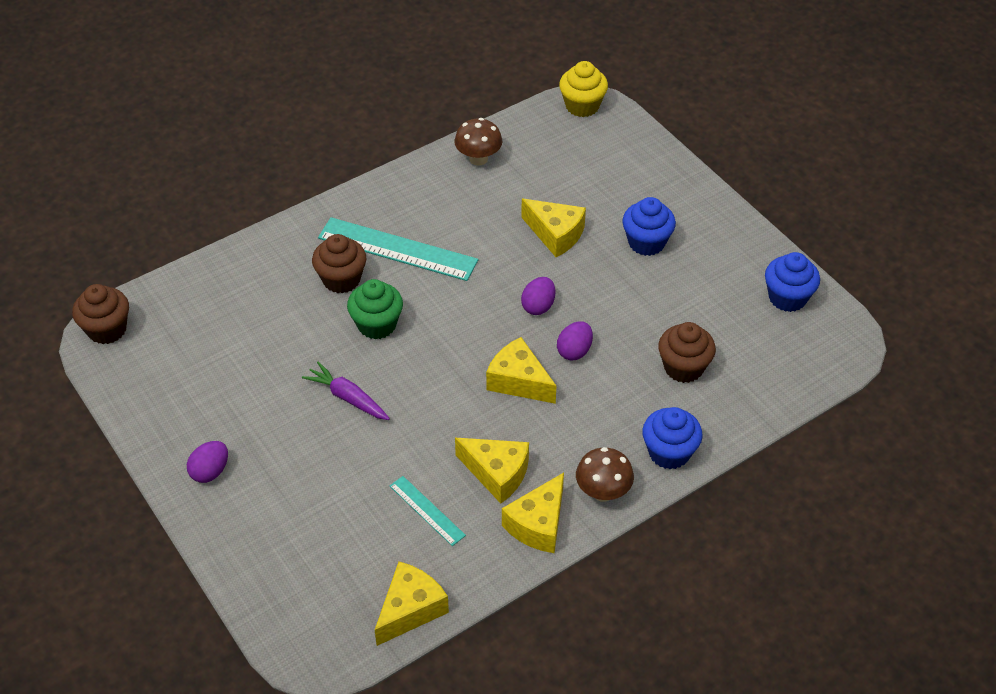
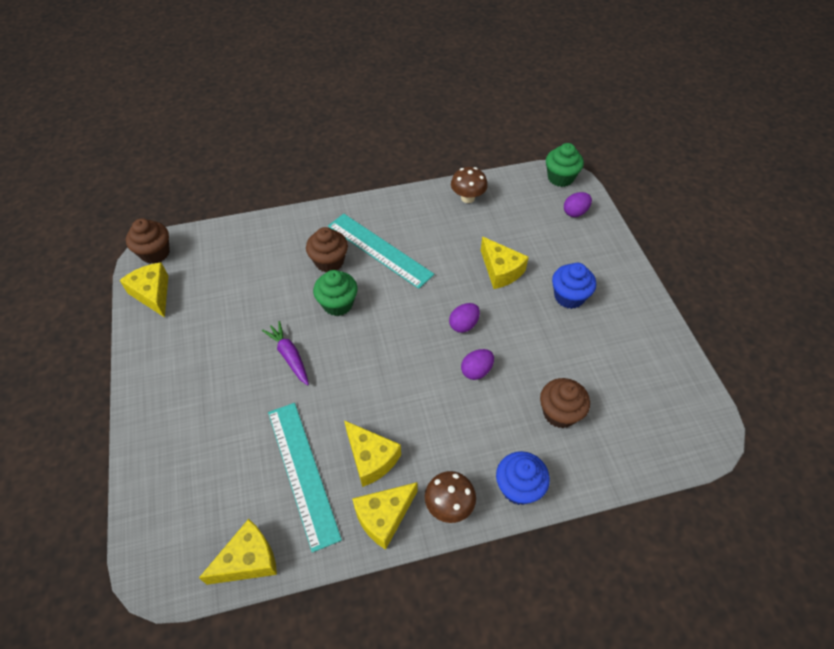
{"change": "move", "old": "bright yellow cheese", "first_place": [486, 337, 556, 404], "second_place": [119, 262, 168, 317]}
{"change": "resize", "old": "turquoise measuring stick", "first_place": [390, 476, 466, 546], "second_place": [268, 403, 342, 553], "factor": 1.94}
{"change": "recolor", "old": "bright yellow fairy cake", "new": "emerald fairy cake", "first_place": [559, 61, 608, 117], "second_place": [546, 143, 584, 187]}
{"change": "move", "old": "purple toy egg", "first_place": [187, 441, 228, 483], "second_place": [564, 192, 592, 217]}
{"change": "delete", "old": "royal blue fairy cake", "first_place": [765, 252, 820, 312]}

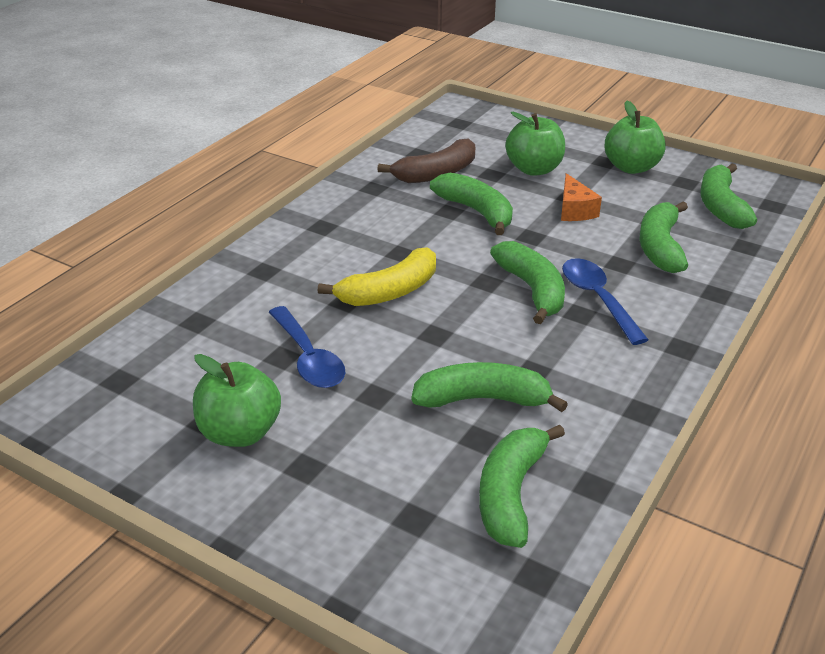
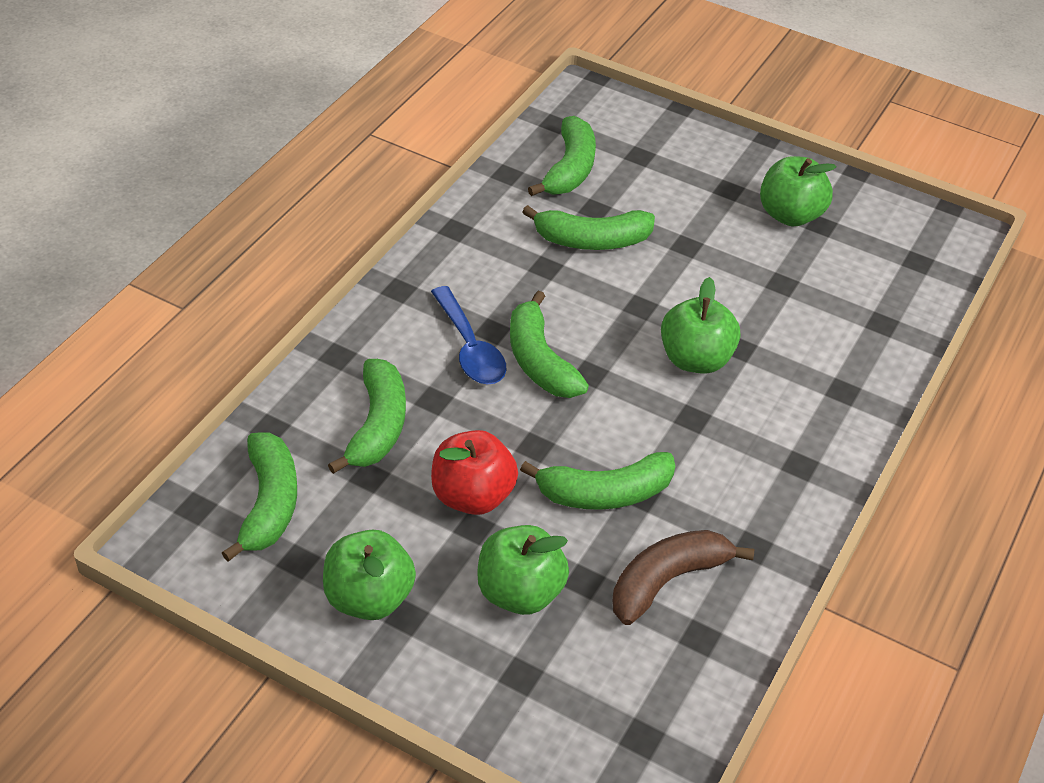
{"change": "replace", "old": "bright orange cheese", "new": "red apple", "first_place": [561, 173, 602, 221], "second_place": [431, 430, 518, 515]}
{"change": "rotate", "old": "emerald banana fruit", "first_place": [430, 173, 513, 235], "second_place": [520, 452, 675, 510], "degrees": -60}
{"change": "replace", "old": "bright yellow banana fruit", "new": "emerald apple", "first_place": [318, 247, 436, 306], "second_place": [661, 277, 740, 374]}
{"change": "delete", "old": "royal blue tablespoon", "first_place": [269, 306, 345, 388]}

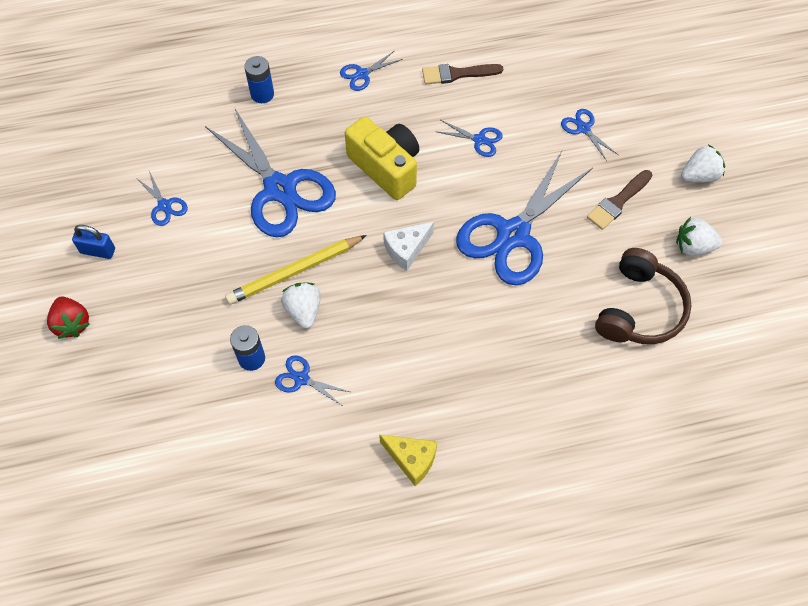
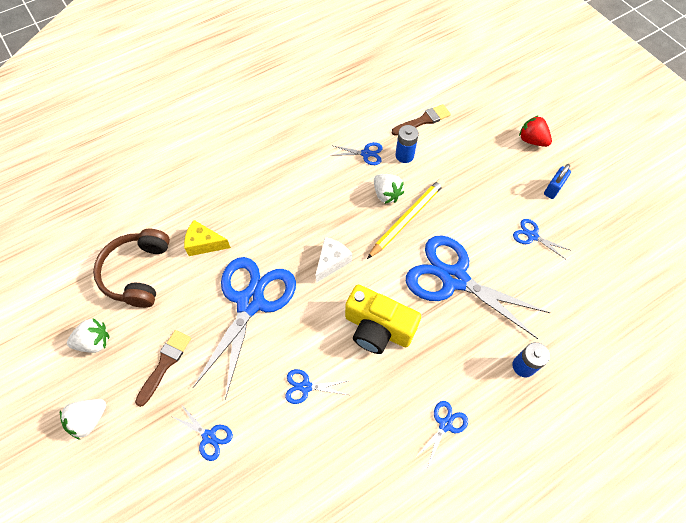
{"change": "move", "old": "bright yellow cheese", "first_place": [379, 435, 437, 486], "second_place": [184, 220, 231, 256]}
{"change": "move", "old": "russet paintbrush", "first_place": [422, 64, 503, 84], "second_place": [392, 104, 451, 136]}
{"change": "rotate", "old": "royal blue padlock", "first_place": [72, 225, 115, 259], "second_place": [544, 164, 571, 199], "degrees": -45}

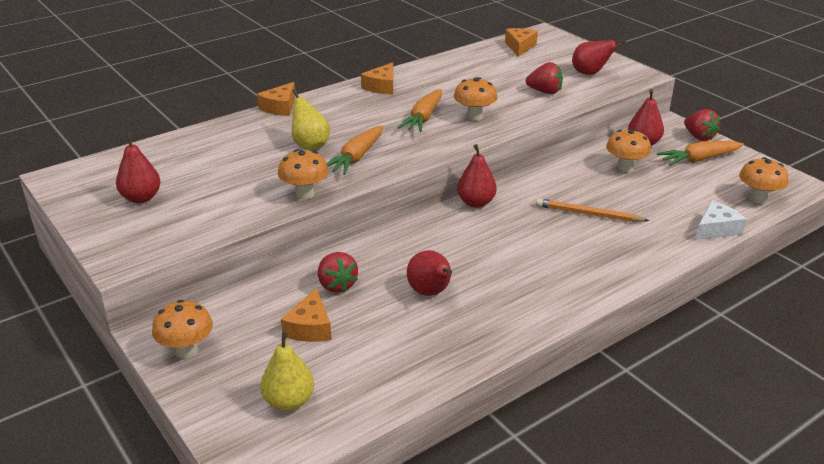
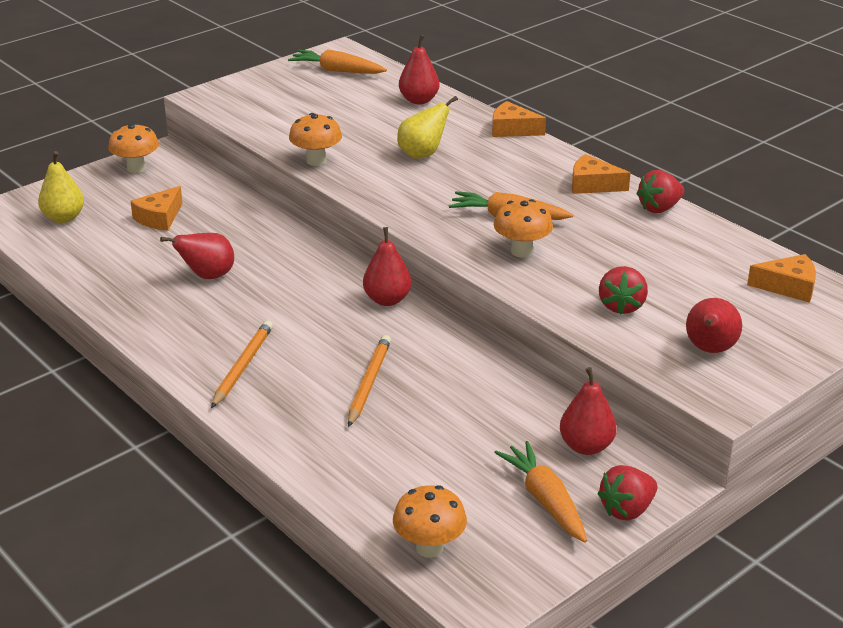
{"change": "rotate", "old": "bright orange cheese", "first_place": [281, 288, 332, 342], "second_place": [130, 186, 182, 231], "degrees": -60}
{"change": "insert", "new": "bright orange pencil", "second_place": [211, 320, 273, 408]}
{"change": "move", "old": "bright orange carrot", "first_place": [326, 126, 383, 175], "second_place": [288, 50, 387, 74]}
{"change": "move", "old": "red pear", "first_place": [116, 133, 161, 203], "second_place": [399, 35, 440, 104]}
{"change": "move", "old": "red toy strawberry", "first_place": [318, 252, 358, 293], "second_place": [636, 170, 684, 213]}
{"change": "delete", "old": "bright orange fungus", "first_place": [606, 130, 651, 172]}
{"change": "delete", "old": "white cheese", "first_place": [696, 200, 746, 240]}

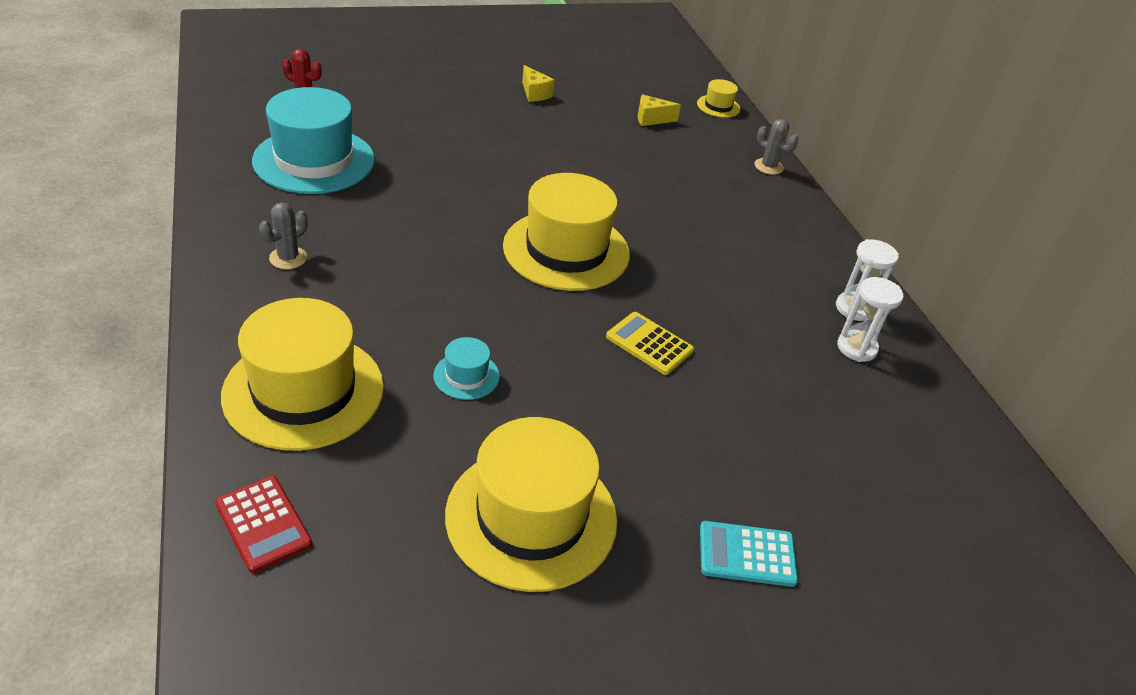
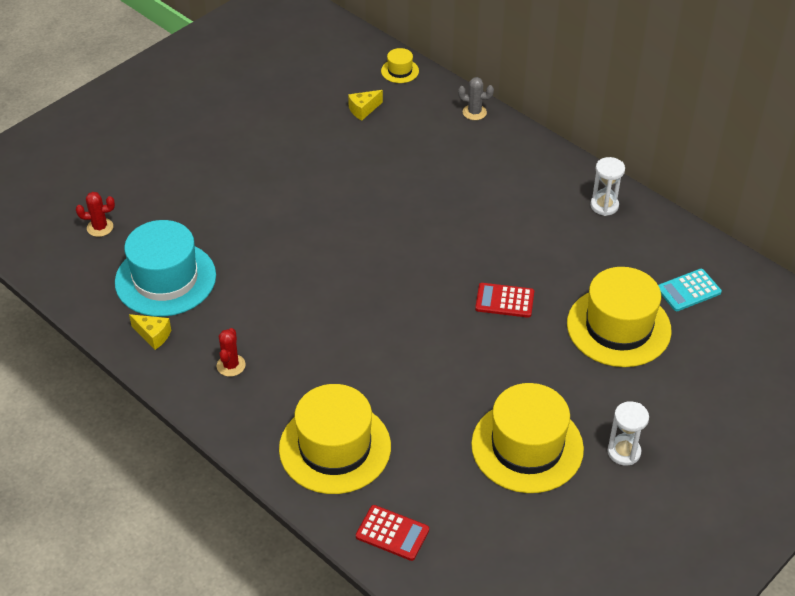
{"change": "move", "old": "bright yellow cheese", "first_place": [522, 65, 555, 102], "second_place": [129, 314, 171, 350]}
{"change": "recolor", "old": "grey cactus", "new": "red cactus", "first_place": [259, 202, 308, 269], "second_place": [216, 328, 246, 377]}
{"change": "recolor", "old": "bright yellow adding machine", "new": "red adding machine", "first_place": [606, 312, 694, 375], "second_place": [475, 283, 534, 318]}
{"change": "move", "old": "bright yellow top hat", "first_place": [503, 173, 630, 291], "second_place": [567, 267, 672, 367]}
{"change": "move", "old": "white sandglass", "first_place": [837, 277, 903, 362], "second_place": [608, 401, 649, 466]}
{"change": "move", "old": "turquoise adding machine", "first_place": [700, 521, 798, 587], "second_place": [658, 269, 722, 311]}
{"change": "delete", "old": "turquoise top hat", "first_place": [433, 337, 500, 400]}

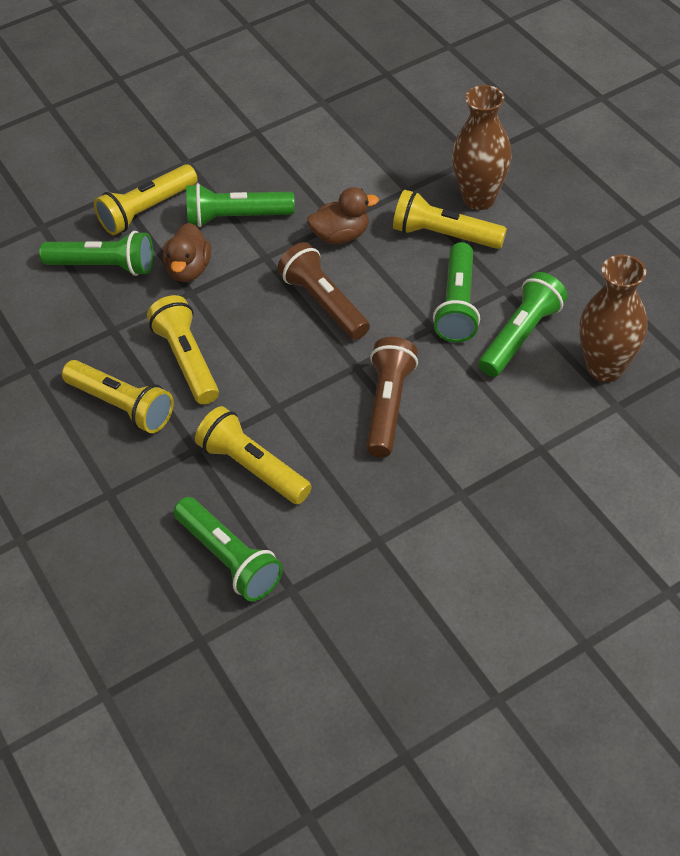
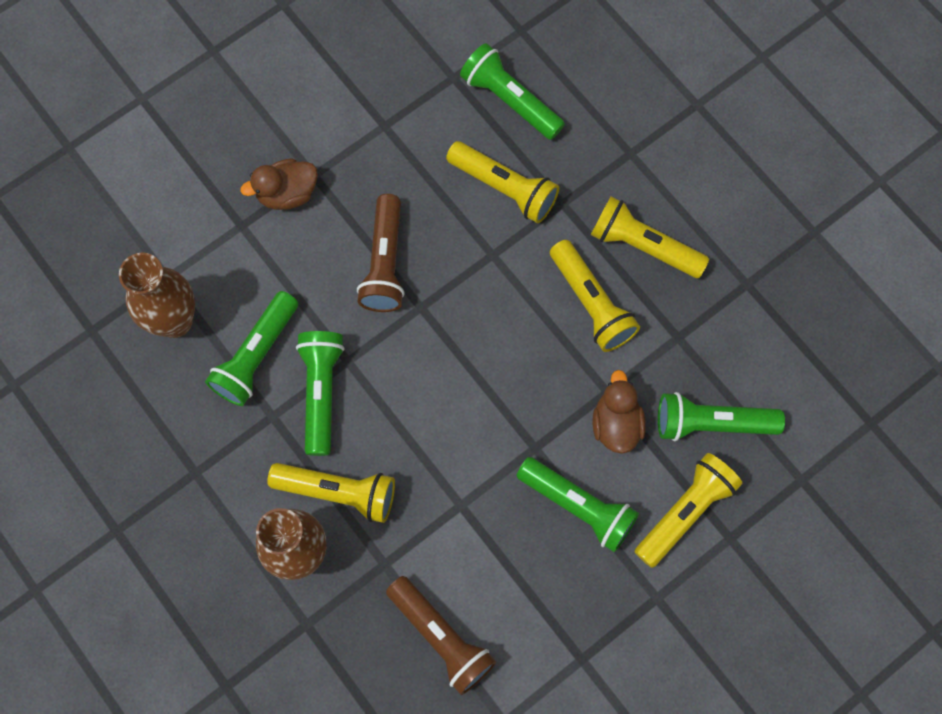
{"change": "move", "old": "russet rubber duck", "first_place": [307, 187, 379, 244], "second_place": [240, 158, 318, 210]}
{"change": "move", "old": "russet flashlight", "first_place": [278, 242, 370, 340], "second_place": [386, 576, 496, 695]}
{"change": "rotate", "old": "emerald flashlight", "first_place": [186, 183, 295, 227], "second_place": [516, 457, 639, 552], "degrees": 45}

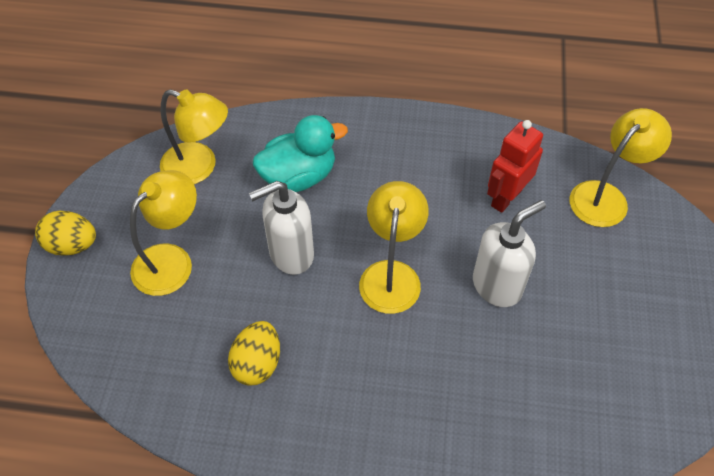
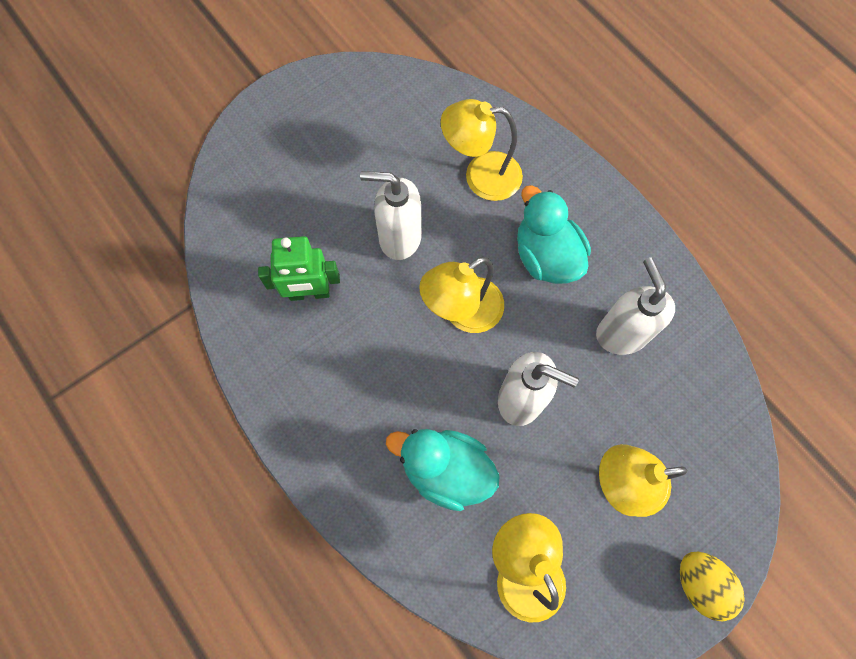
{"change": "recolor", "old": "red robot", "new": "emerald robot", "first_place": [487, 120, 543, 213], "second_place": [258, 236, 340, 301]}
{"change": "move", "old": "bright yellow desk lamp", "first_place": [570, 108, 672, 227], "second_place": [441, 99, 523, 201]}
{"change": "insert", "new": "turquoise rubber duck", "second_place": [517, 185, 591, 284]}
{"change": "replace", "old": "bright yellow toy egg", "new": "white soap pump", "first_place": [228, 321, 280, 386], "second_place": [596, 257, 675, 355]}

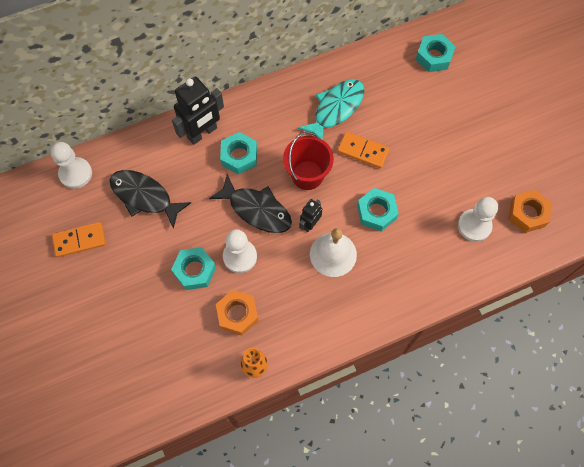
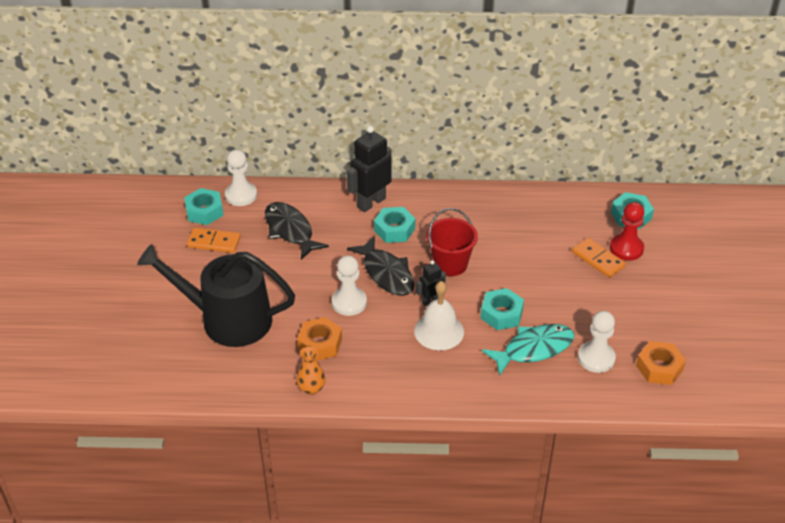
{"change": "insert", "new": "jet-black watering pot", "second_place": [137, 244, 295, 347]}
{"change": "move", "old": "turquoise hexagon nut", "first_place": [171, 247, 216, 290], "second_place": [184, 188, 224, 225]}
{"change": "rotate", "old": "jet-black robot", "first_place": [172, 76, 224, 145], "second_place": [346, 126, 392, 212], "degrees": 150}
{"change": "move", "old": "turquoise fish figure", "first_place": [298, 79, 365, 140], "second_place": [482, 324, 575, 376]}
{"change": "move", "old": "bright orange domino tile", "first_place": [337, 132, 390, 169], "second_place": [572, 238, 626, 278]}
{"change": "insert", "new": "red game pawn", "second_place": [610, 202, 644, 261]}

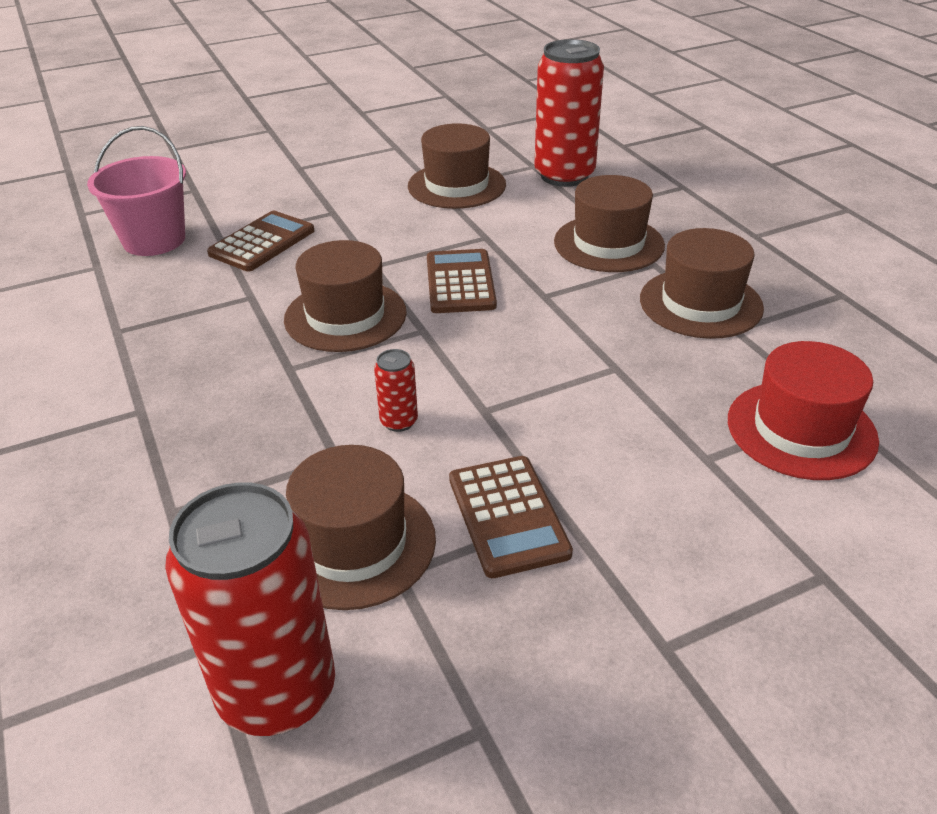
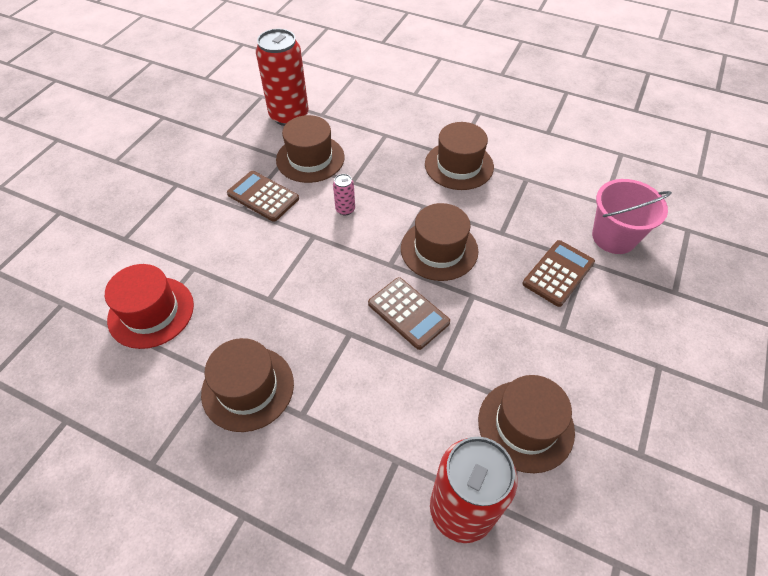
{"change": "recolor", "old": "red tin", "new": "rosy tin", "first_place": [374, 349, 418, 432], "second_place": [333, 174, 355, 215]}
{"change": "move", "old": "russet top hat", "first_place": [554, 175, 665, 272], "second_place": [425, 122, 494, 190]}
{"change": "rotate", "old": "russet adding machine", "first_place": [207, 211, 314, 271], "second_place": [523, 240, 595, 307], "degrees": -135}

